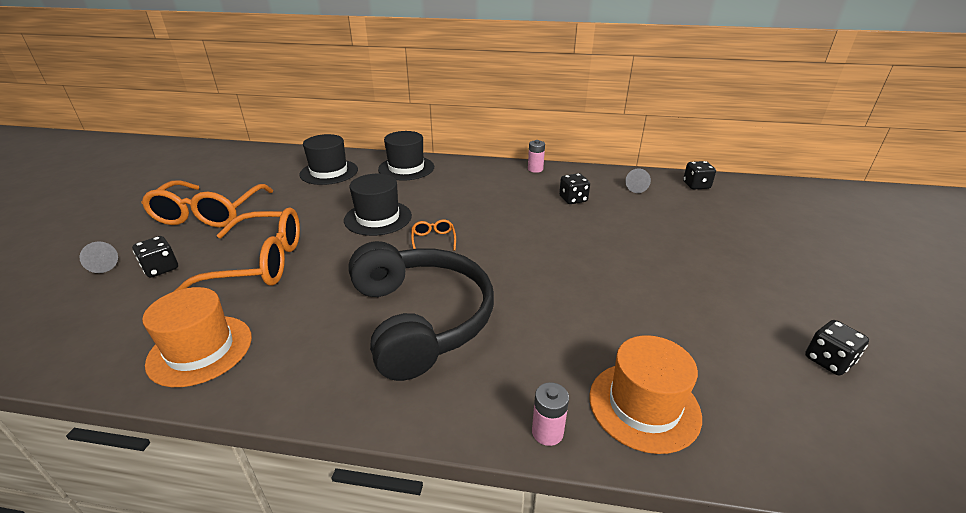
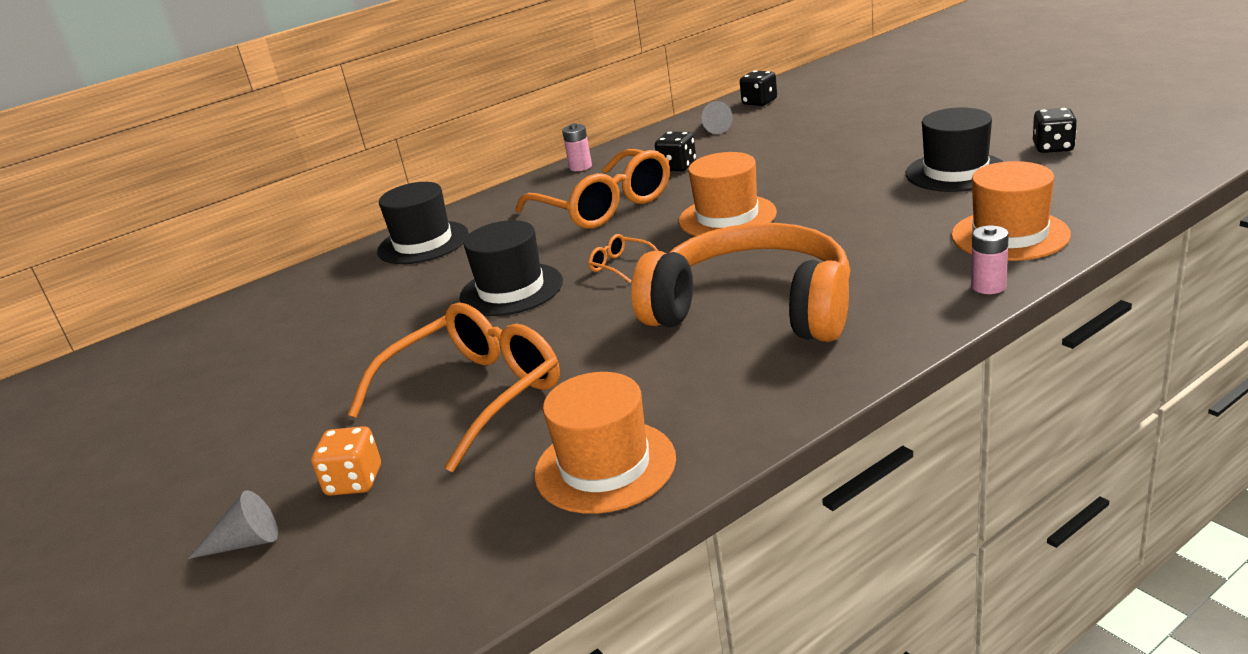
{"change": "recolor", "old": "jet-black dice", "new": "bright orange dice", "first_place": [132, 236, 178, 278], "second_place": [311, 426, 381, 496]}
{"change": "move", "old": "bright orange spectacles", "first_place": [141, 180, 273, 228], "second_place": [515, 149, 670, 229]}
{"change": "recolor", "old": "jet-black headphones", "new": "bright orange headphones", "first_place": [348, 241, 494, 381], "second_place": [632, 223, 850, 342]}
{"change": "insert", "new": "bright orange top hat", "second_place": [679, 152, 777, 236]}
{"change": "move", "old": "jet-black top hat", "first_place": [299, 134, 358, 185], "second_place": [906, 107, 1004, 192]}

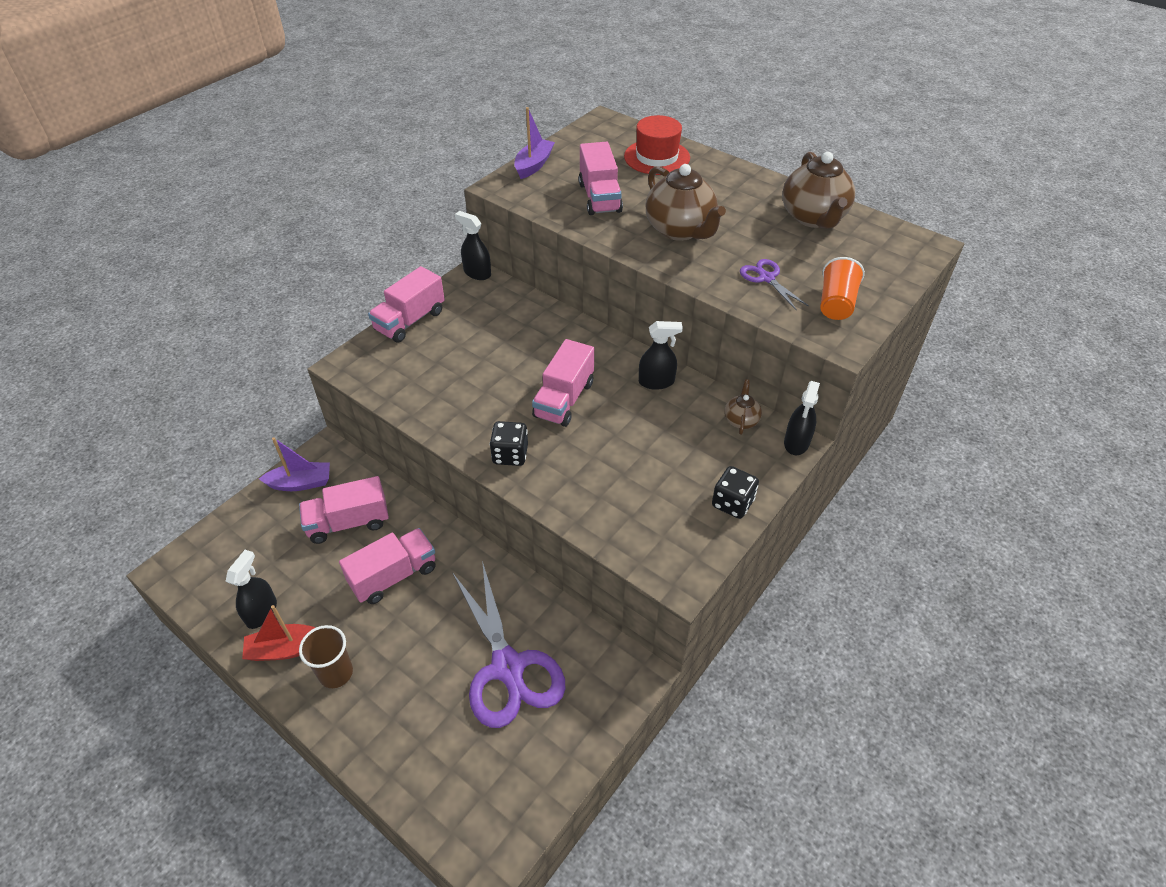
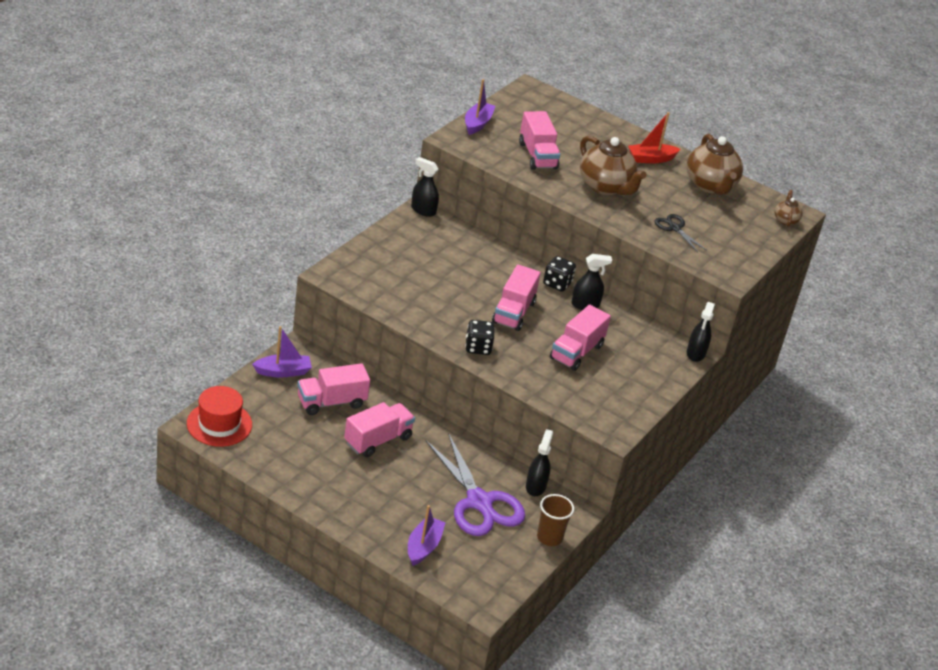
{"change": "move", "old": "red top hat", "first_place": [624, 115, 690, 175], "second_place": [187, 386, 252, 447]}
{"change": "insert", "new": "purple toy boat", "second_place": [408, 505, 446, 566]}
{"change": "move", "old": "jet-black spray cleaner", "first_place": [226, 550, 277, 629], "second_place": [526, 429, 553, 496]}
{"change": "move", "old": "russet beaker", "first_place": [299, 625, 353, 688], "second_place": [537, 494, 574, 546]}
{"change": "move", "old": "jet-black dice", "first_place": [712, 466, 759, 519], "second_place": [543, 256, 576, 292]}
{"change": "move", "old": "rosy toy truck", "first_place": [368, 266, 445, 343], "second_place": [550, 305, 611, 371]}
{"change": "move", "old": "red toy boat", "first_place": [242, 605, 316, 661], "second_place": [628, 112, 680, 163]}
{"change": "recolor", "old": "purple pair of scissors", "new": "jet-black pair of scissors", "first_place": [740, 259, 809, 311], "second_place": [654, 214, 707, 252]}
{"change": "move", "old": "russet tea pot", "first_place": [724, 379, 762, 435], "second_place": [775, 190, 803, 227]}
{"change": "delete", "old": "bright orange beaker", "first_place": [820, 257, 865, 320]}

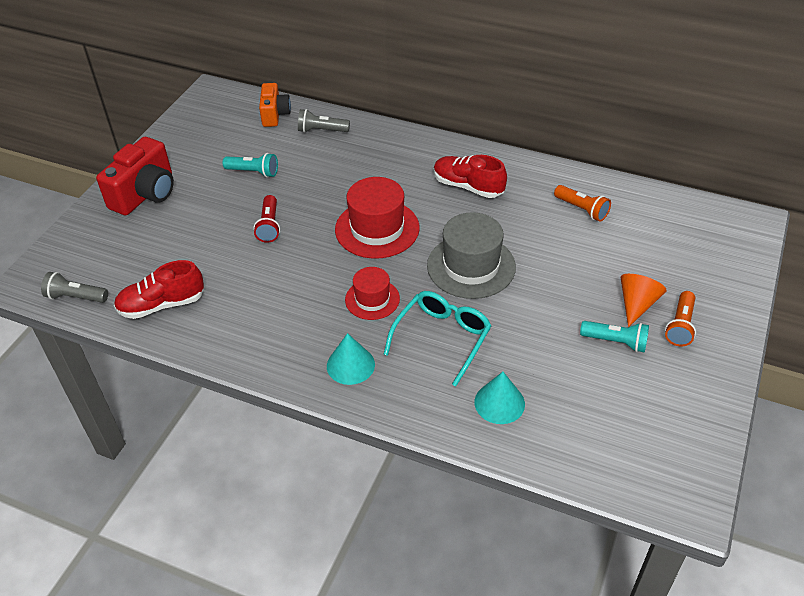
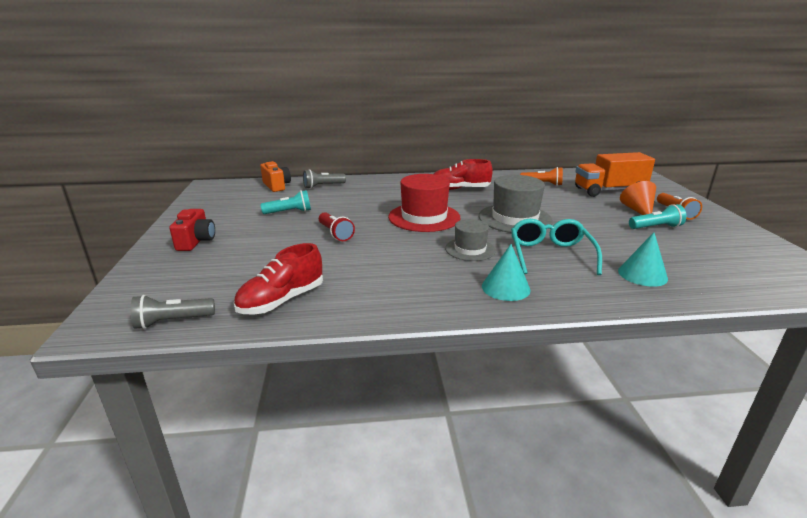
{"change": "resize", "old": "red photo camera", "first_place": [96, 137, 174, 215], "second_place": [169, 209, 215, 251], "factor": 0.63}
{"change": "recolor", "old": "red top hat", "new": "grey top hat", "first_place": [345, 267, 400, 320], "second_place": [445, 219, 496, 261]}
{"change": "insert", "new": "bright orange toy truck", "second_place": [575, 152, 655, 197]}

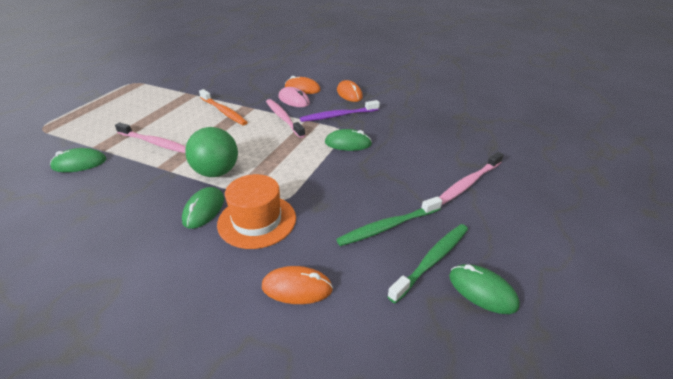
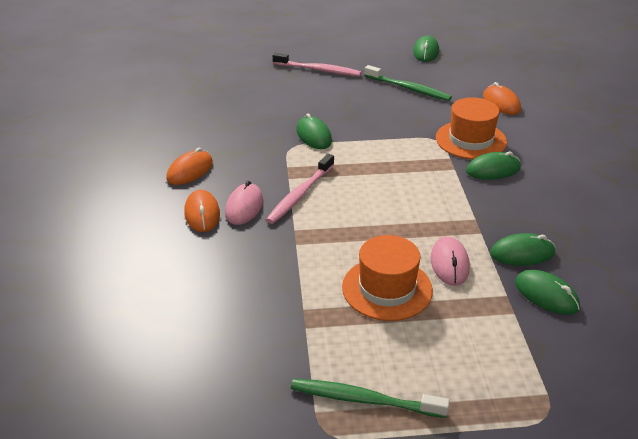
{"change": "move", "old": "emerald tooth brush", "first_place": [387, 224, 468, 303], "second_place": [291, 379, 450, 418]}
{"change": "insert", "new": "bright orange top hat", "second_place": [342, 235, 433, 321]}
{"change": "replace", "old": "rosy tooth brush", "new": "rosy mouse", "first_place": [115, 123, 186, 153], "second_place": [431, 237, 470, 286]}
{"change": "insert", "new": "emerald mouse", "second_place": [490, 233, 555, 266]}
{"change": "delete", "old": "emerald play ball", "first_place": [185, 127, 238, 177]}
{"change": "delete", "old": "bright orange tooth brush", "first_place": [199, 89, 248, 125]}
{"change": "delete", "old": "purple tooth brush", "first_place": [300, 100, 380, 122]}

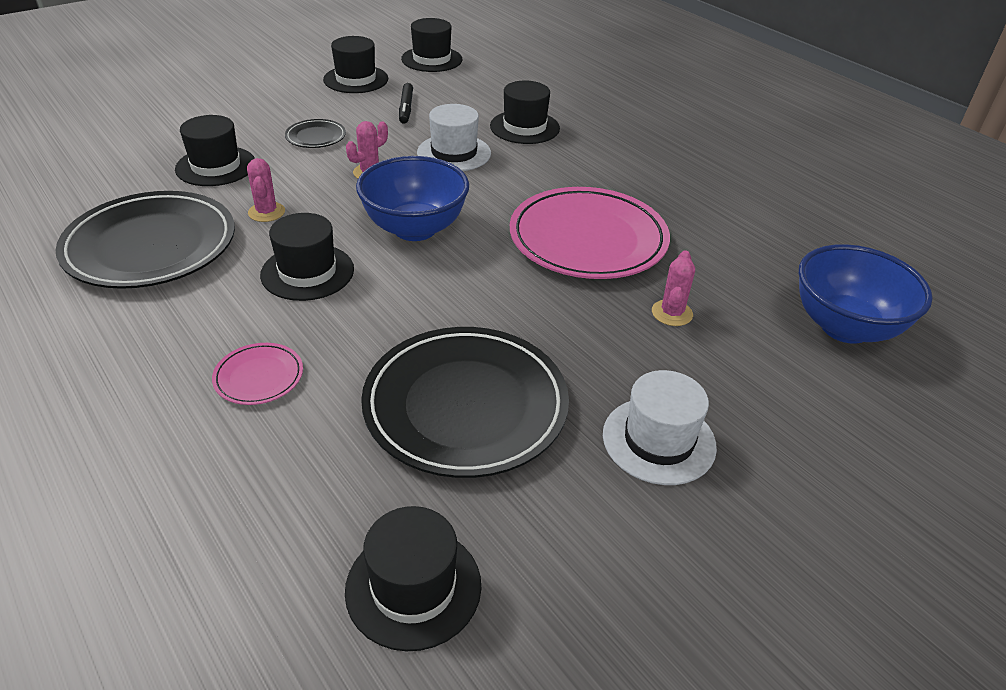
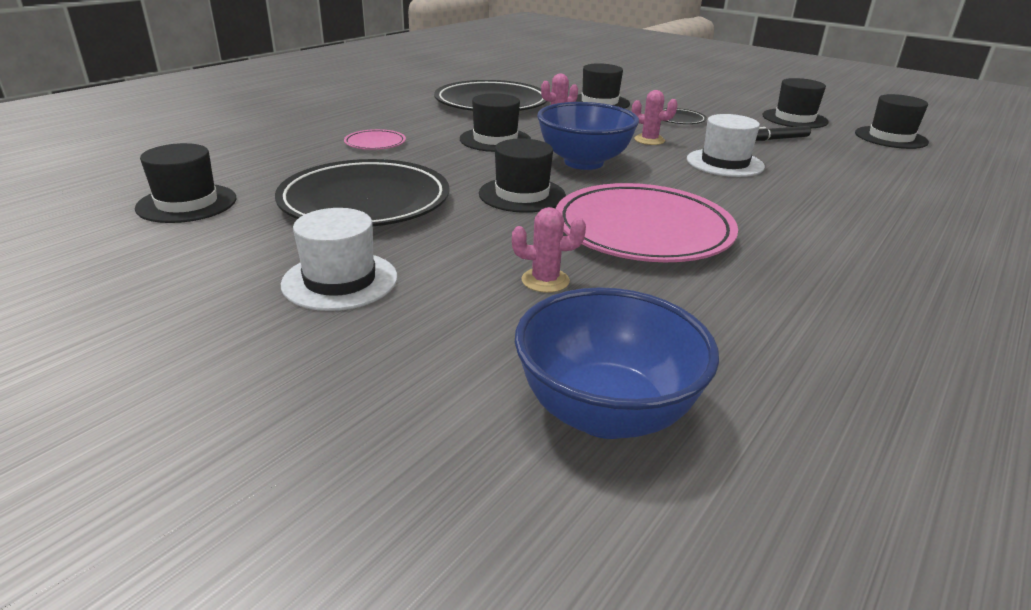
{"change": "move", "old": "jet-black top hat", "first_place": [490, 81, 560, 144], "second_place": [479, 139, 566, 213]}

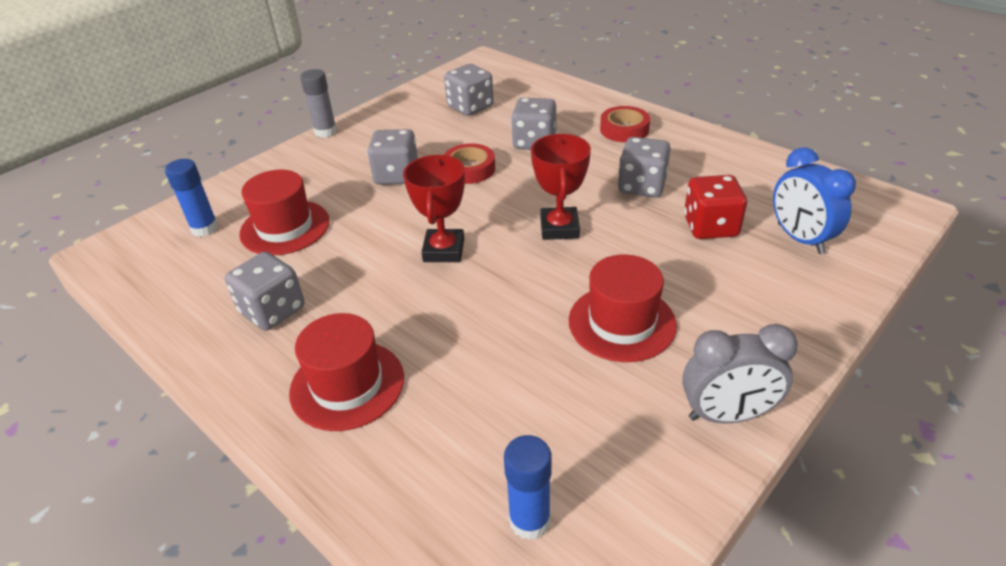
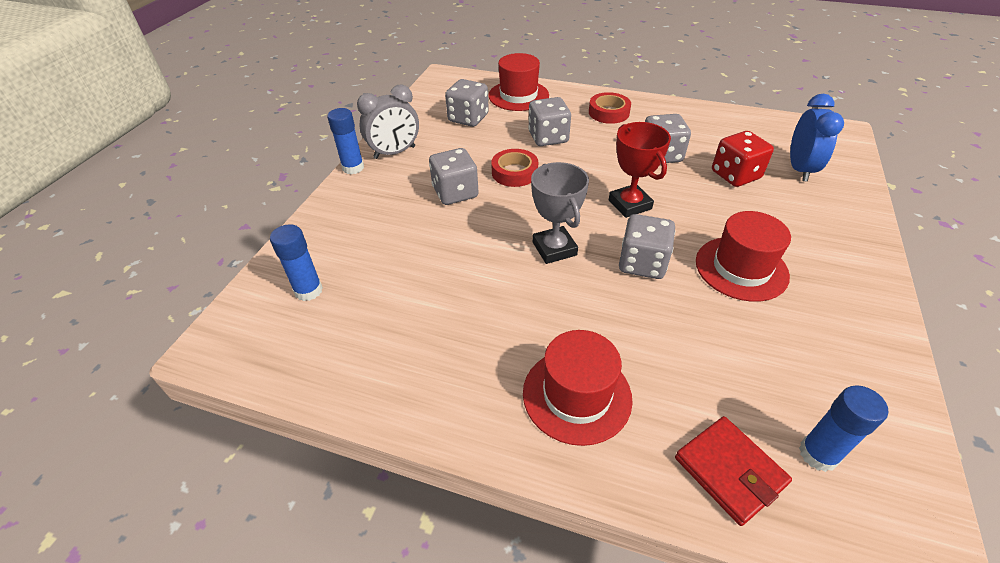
{"change": "recolor", "old": "grey glue", "new": "royal blue glue", "first_place": [300, 69, 337, 138], "second_place": [327, 108, 364, 174]}
{"change": "move", "old": "grey alarm clock", "first_place": [682, 324, 798, 423], "second_place": [357, 84, 419, 159]}
{"change": "move", "old": "red top hat", "first_place": [239, 170, 330, 255], "second_place": [488, 53, 549, 111]}
{"change": "recolor", "old": "red award cup", "new": "grey award cup", "first_place": [403, 155, 465, 262], "second_place": [531, 162, 589, 264]}
{"change": "move", "old": "grey dice", "first_place": [225, 252, 304, 331], "second_place": [619, 214, 675, 279]}
{"change": "insert", "new": "red card wallet", "second_place": [675, 416, 792, 526]}
{"change": "rotate", "old": "royal blue alarm clock", "first_place": [773, 147, 856, 254], "second_place": [790, 94, 844, 181], "degrees": -120}

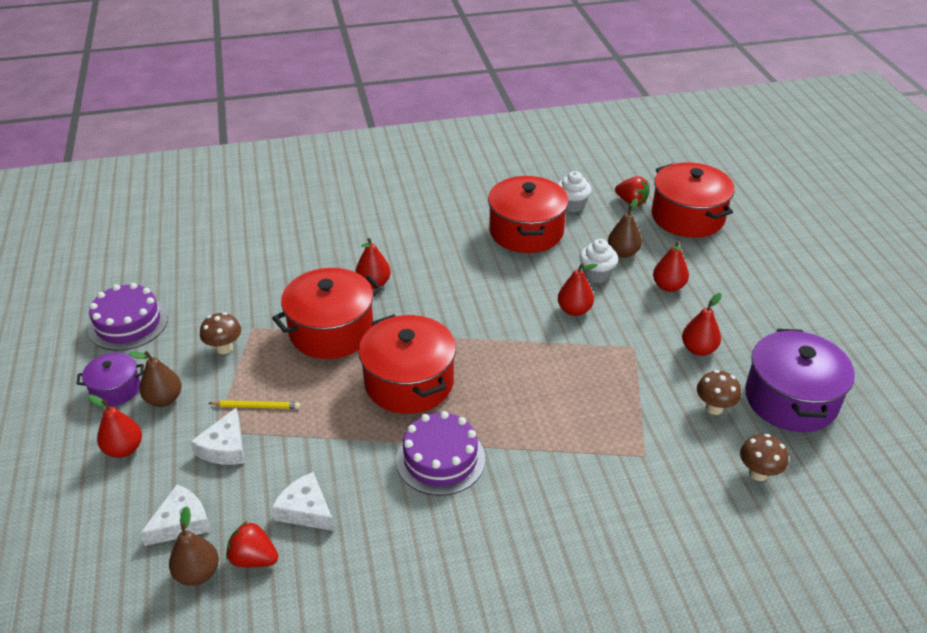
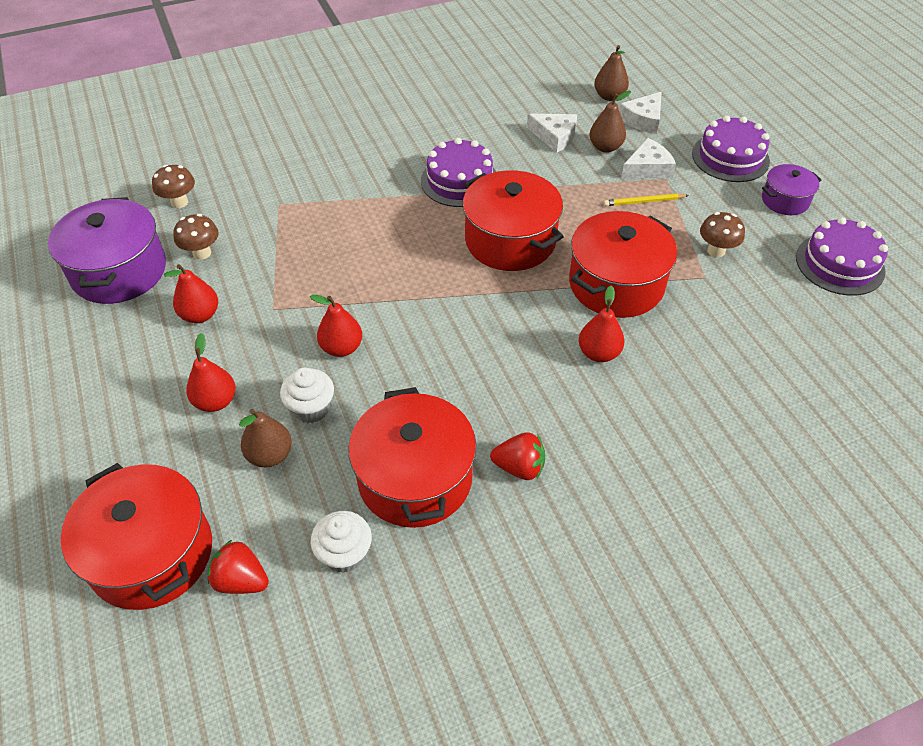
{"change": "move", "old": "red toy strawberry", "first_place": [226, 521, 278, 567], "second_place": [490, 432, 545, 480]}
{"change": "move", "old": "russet pear", "first_place": [128, 351, 182, 407], "second_place": [589, 90, 631, 153]}
{"change": "rotate", "old": "white cheese", "first_place": [190, 408, 245, 465], "second_place": [621, 138, 676, 178], "degrees": 60}
{"change": "replace", "old": "red pear", "new": "purple gateau", "first_place": [88, 395, 142, 458], "second_place": [692, 116, 770, 182]}

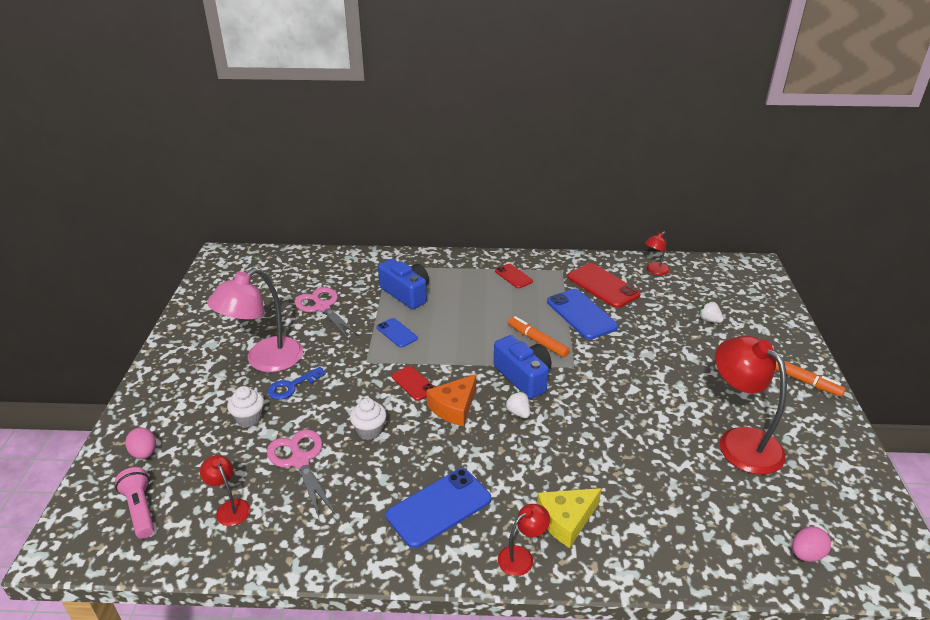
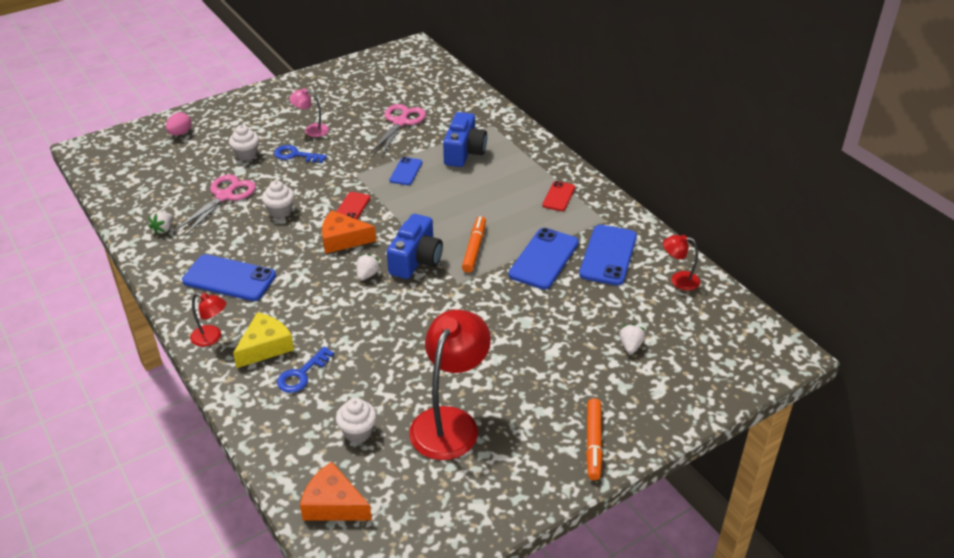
{"change": "insert", "new": "white toy strawberry", "second_place": [148, 211, 173, 235]}
{"change": "rotate", "old": "bright yellow cheese", "first_place": [537, 488, 602, 548], "second_place": [233, 312, 294, 368], "degrees": 105}
{"change": "insert", "new": "royal blue key", "second_place": [277, 346, 334, 393]}
{"change": "resize", "old": "rosy desk lamp", "first_place": [207, 268, 303, 372], "second_place": [289, 88, 329, 137], "factor": 0.49}
{"change": "replace", "old": "rosy toy egg", "new": "bright orange cheese", "first_place": [792, 526, 831, 562], "second_place": [300, 462, 372, 521]}
{"change": "insert", "new": "white fairy cake", "second_place": [336, 398, 377, 443]}
{"change": "recolor", "old": "red smartphone", "new": "royal blue smartphone", "first_place": [568, 263, 641, 308], "second_place": [579, 225, 637, 285]}
{"change": "delete", "old": "rosy flashlight", "first_place": [115, 467, 154, 539]}
{"change": "delete", "old": "red desk lamp", "first_place": [200, 455, 251, 526]}

